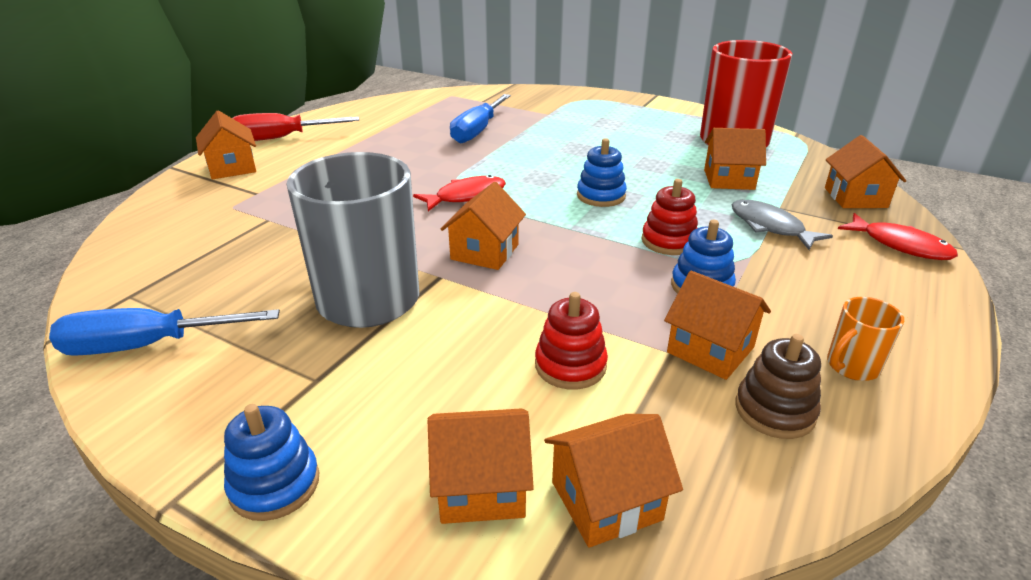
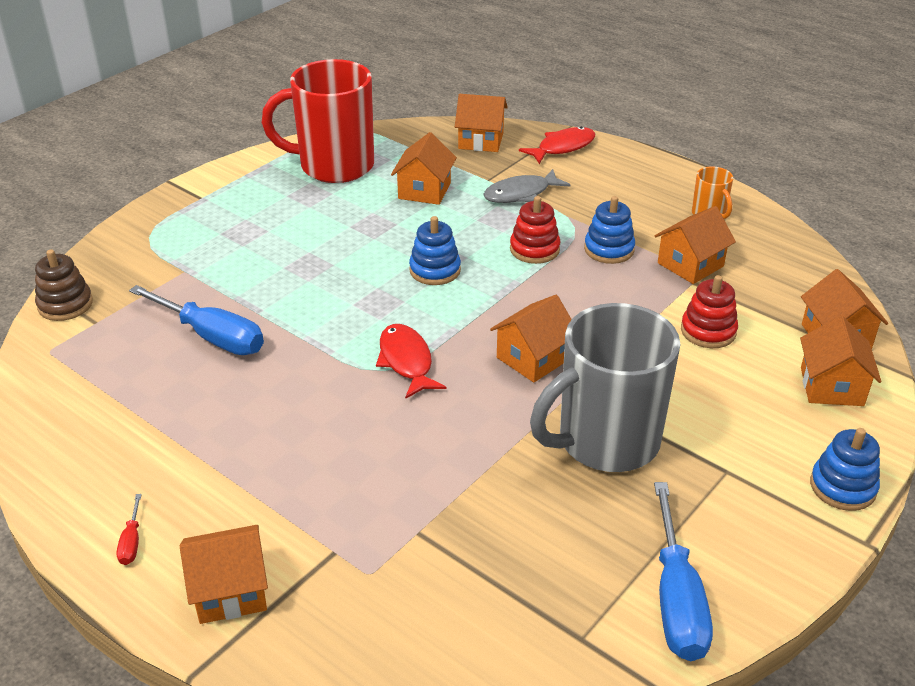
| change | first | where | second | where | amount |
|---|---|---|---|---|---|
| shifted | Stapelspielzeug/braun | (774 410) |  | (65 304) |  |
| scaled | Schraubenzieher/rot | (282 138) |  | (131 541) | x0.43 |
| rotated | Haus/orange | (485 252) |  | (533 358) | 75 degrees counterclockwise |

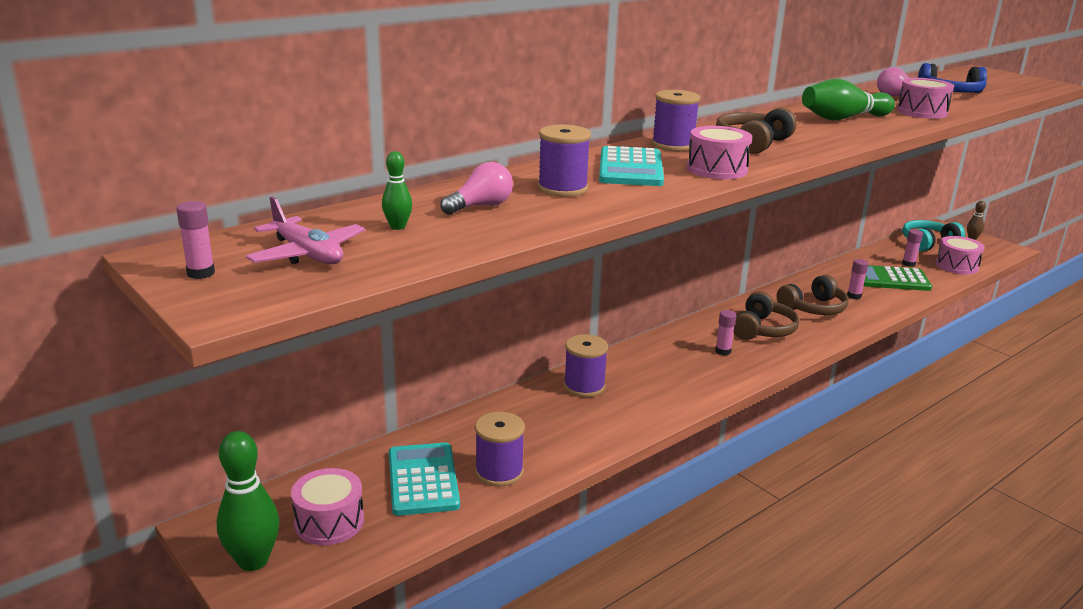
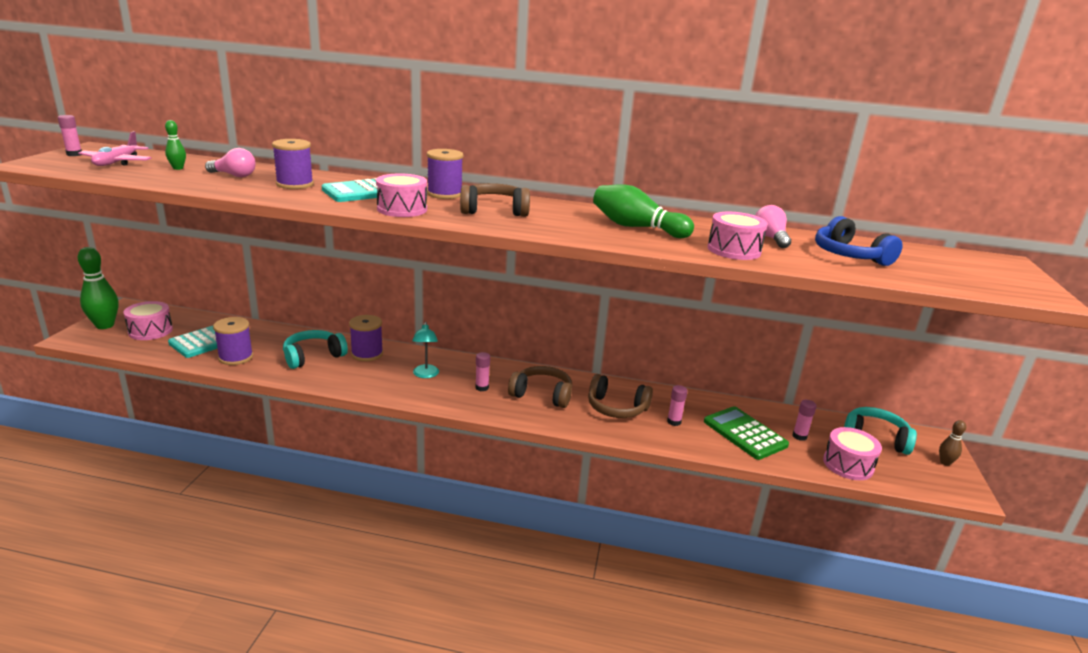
| change | first | where | second | where | amount |
|---|---|---|---|---|---|
| new |  |  | Kopfhörer/türkis | (313 356) |  |
| new |  |  | Lampe/türkis | (425 375) |  |
| rotated | Kopfhörer/braun | (762 329) |  | (542 395) | 150 degrees counterclockwise |

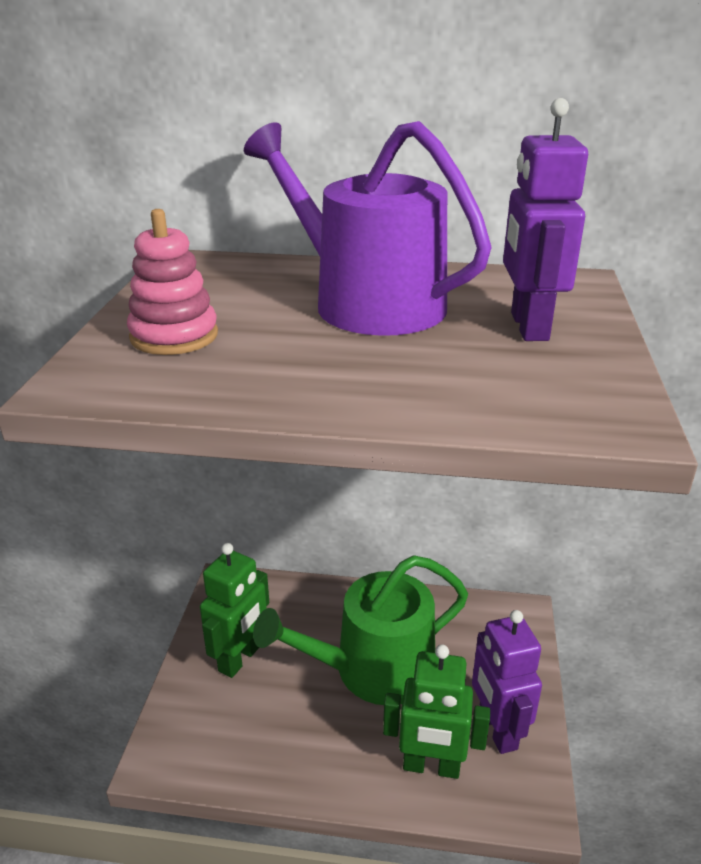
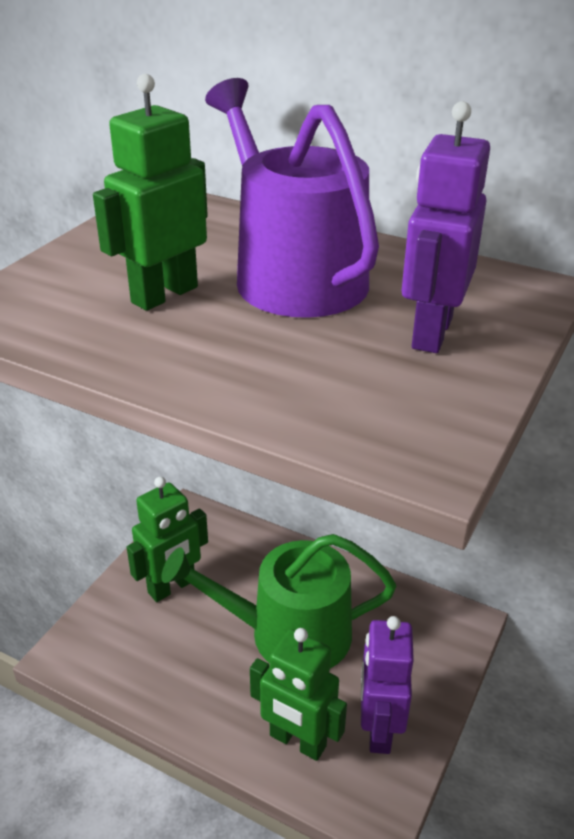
| change | first | where | second | where | amount |
|---|---|---|---|---|---|
| new |  |  | Roboter/grün | (164 294) |  |
| gone | Stapelspielzeug/rosa | (174 336) |  |  |  |

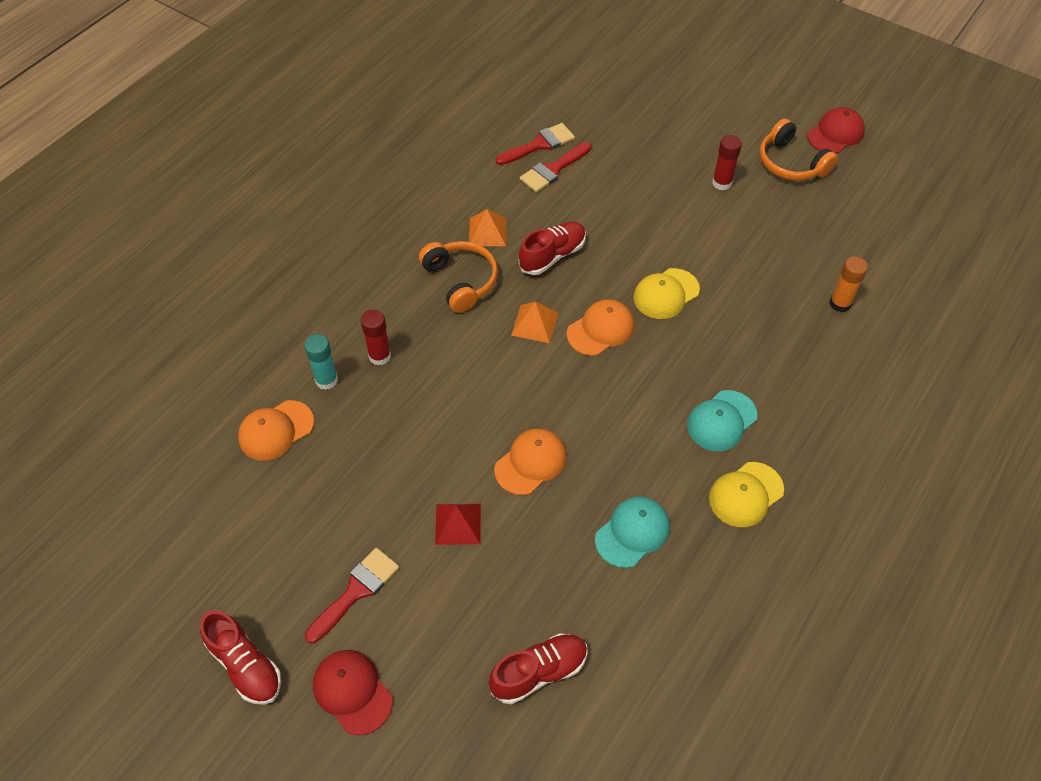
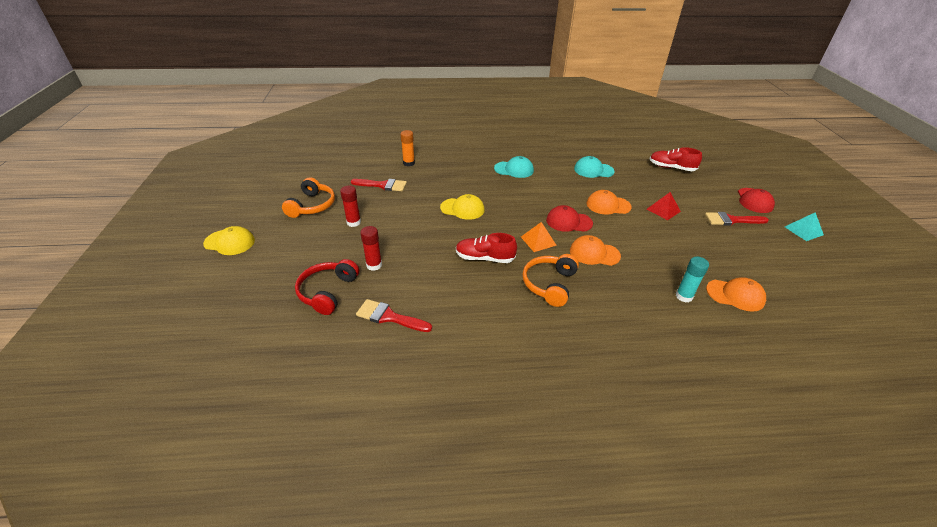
| change | first | where | second | where | amount |
|---|---|---|---|---|---|
| shifted | Kappe/gelb | (745 494) |  | (229 242) |  |
| new |  |  | Kopfhörer/rot | (328 292) |  |
| shifted | Pinsel/rot | (553 169) |  | (382 185) |  |
| shifted | Klebestift/rot | (380 356) |  | (374 265) |  |
| shifted | Kappe/rot | (835 134) |  | (568 222) |  |
| shifted | Kappe/orange | (601 329) |  | (594 253) |  |
| swapped | Schuh/rot | (245 665) | Pyramide/türkis | (803 230) |  |
| gone | Pyramide/orange | (487 232) |  |  |  |

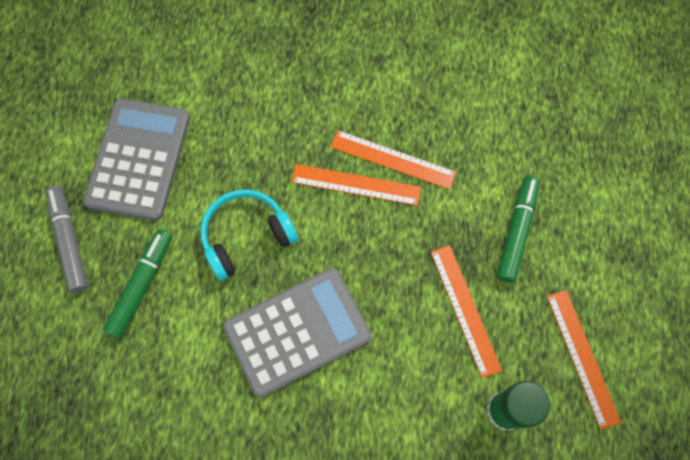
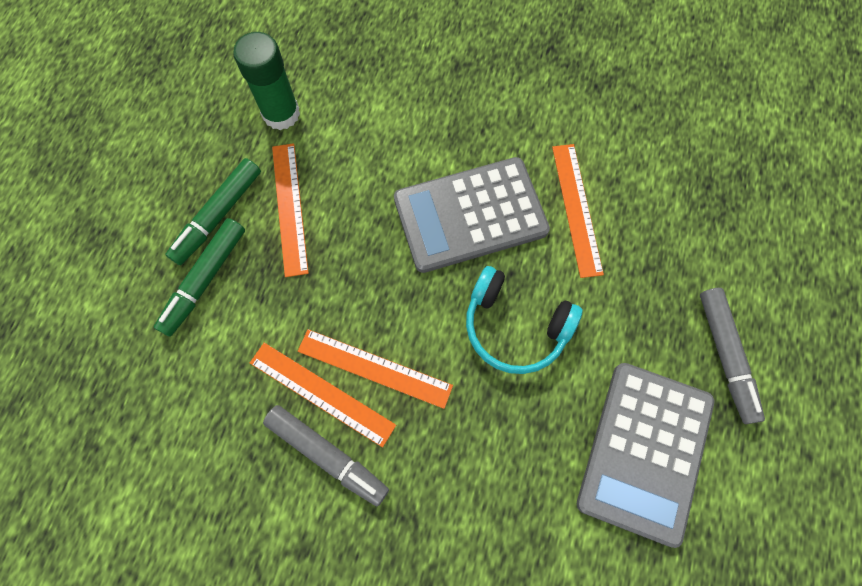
| change | first | where | second | where | amount |
|---|---|---|---|---|---|
| shifted | Filzstift/grün | (141 285) |  | (218 215) |  |
| new |  |  | Filzstift/grau | (327 455) |  |
| rotated | Kopfhörer/türkis | (246 236) |  | (515 326) | 45 degrees clockwise |
| shifted | Lineal/orange | (582 357) |  | (576 209) |  |

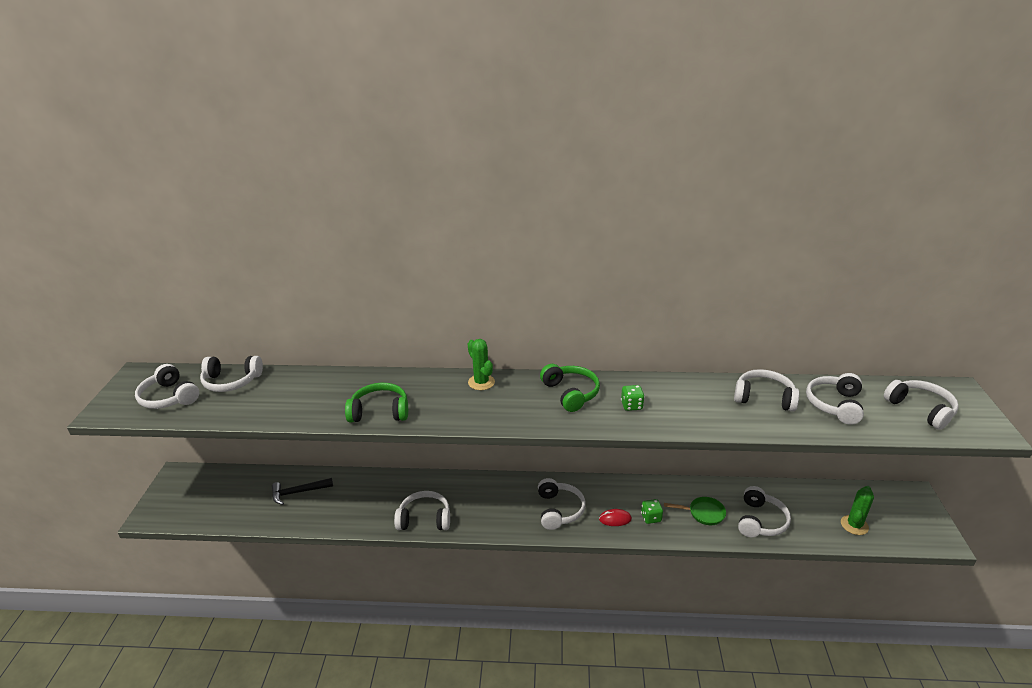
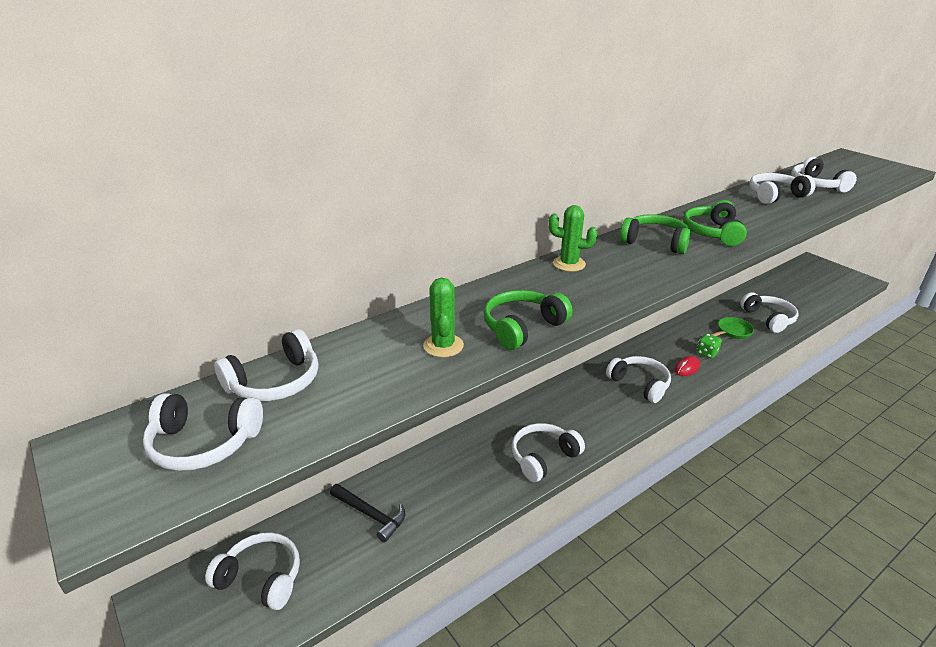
| change | first | where | second | where | amount |
|---|---|---|---|---|---|
| shifted | Kopfhörer/weiß | (921 409) |  | (261 578) |  |
| rotated | Hammer/schwarz | (298 492) |  | (370 515) | 90 degrees counterclockwise |
| shifted | Kaktus/grün | (854 525) |  | (443 346) |  |
| swapped | Spielwürfel/grün | (631 406) | Kopfhörer/grün | (712 233) |  |

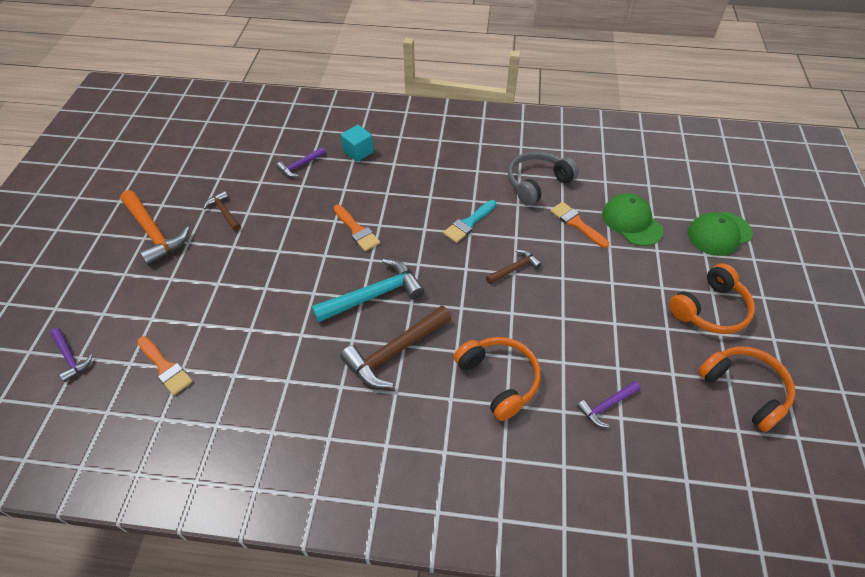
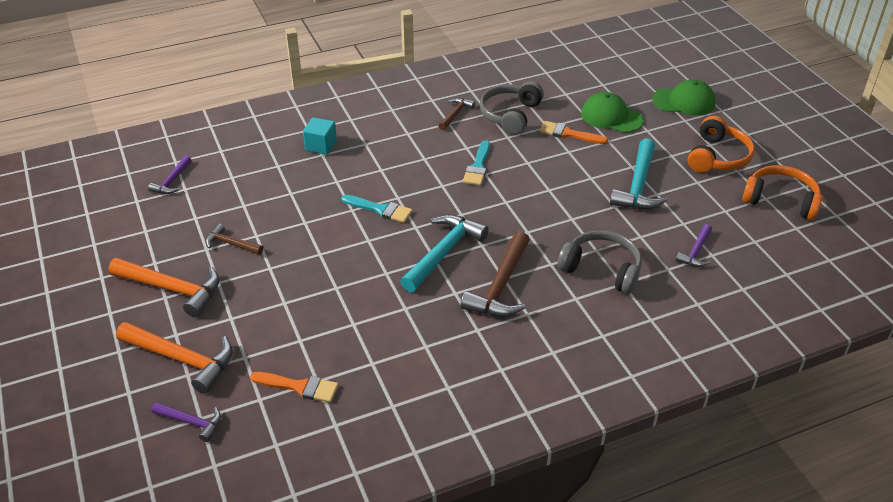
| change | first | where | second | where | amount |
|---|---|---|---|---|---|
| new |  |  | Hammer/orange | (182 359) |  |
| shifted | Hammer/lila | (300 166) |  | (172 181) |  |
| repainted | Pinsel/orange | (357 230) | Pinsel/türkis | (380 209) |  |
| shifted | Hammer/braun | (514 268) |  | (455 114) |  |
| repainted | Kopfhörer/orange | (498 380) | Kopfhörer/grau | (602 269) |  |
| new |  |  | Hammer/türkis | (638 186) |  |
| rotated | Kappe/grün | (719 234) |  | (684 101) | 120 degrees counterclockwise |

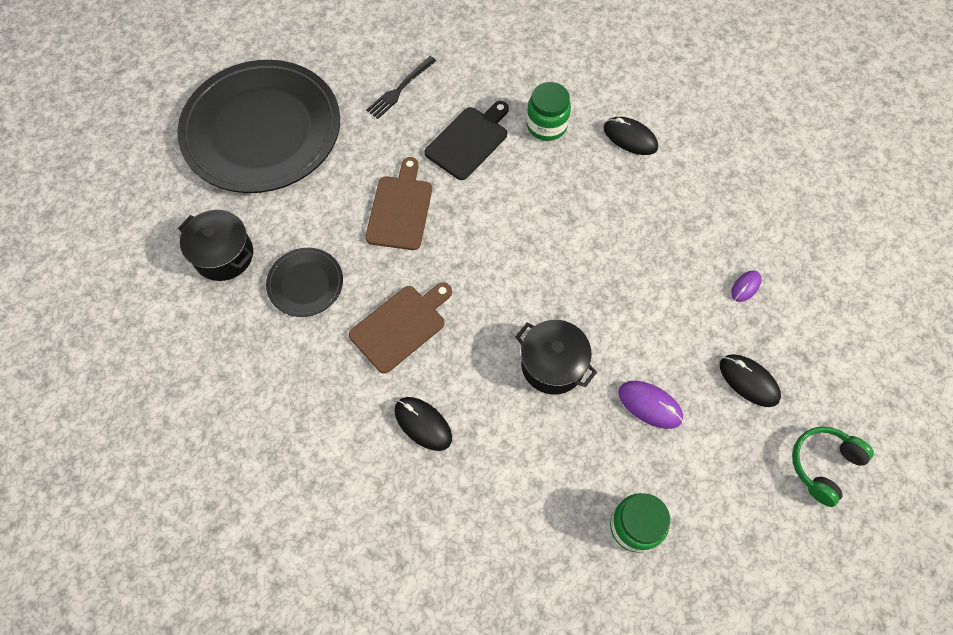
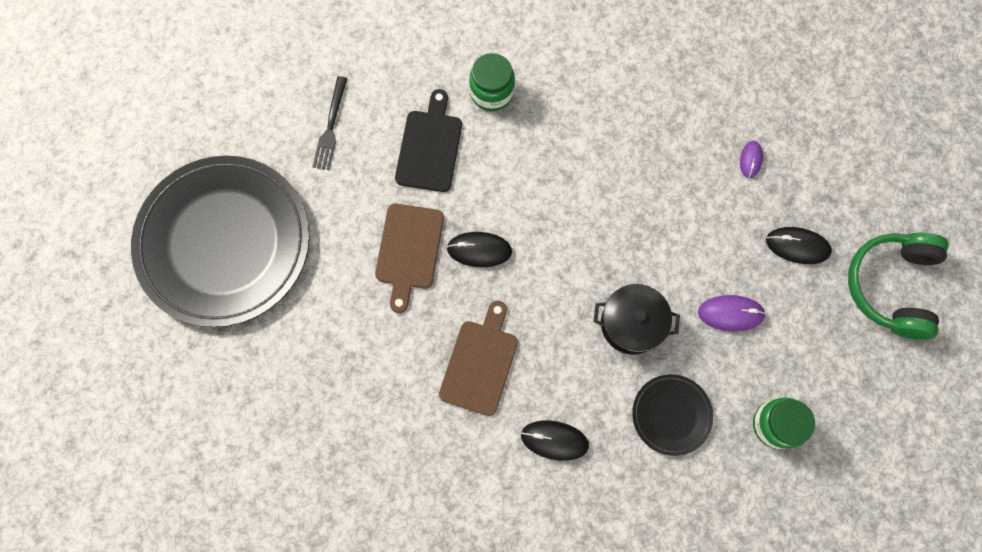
| change | first | where | second | where | amount |
|---|---|---|---|---|---|
| rotated | Schneidebrett/braun | (400 209) |  | (409 251) | 150 degrees counterclockwise |
| shifted | Computermaus/schwarz | (630 138) |  | (479 250) |  |
| shifted | Teller/schwarz | (305 283) |  | (671 415) |  |
| scaled | Kopfhörer/grün | (823 465) |  | (891 286) | x1.52 |
| gone | Kochtopf/schwarz | (224 255) |  |  |  |

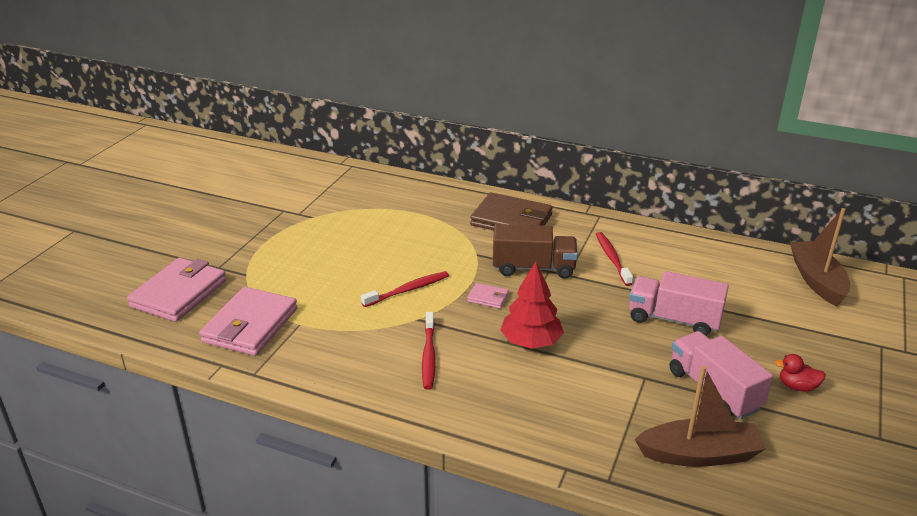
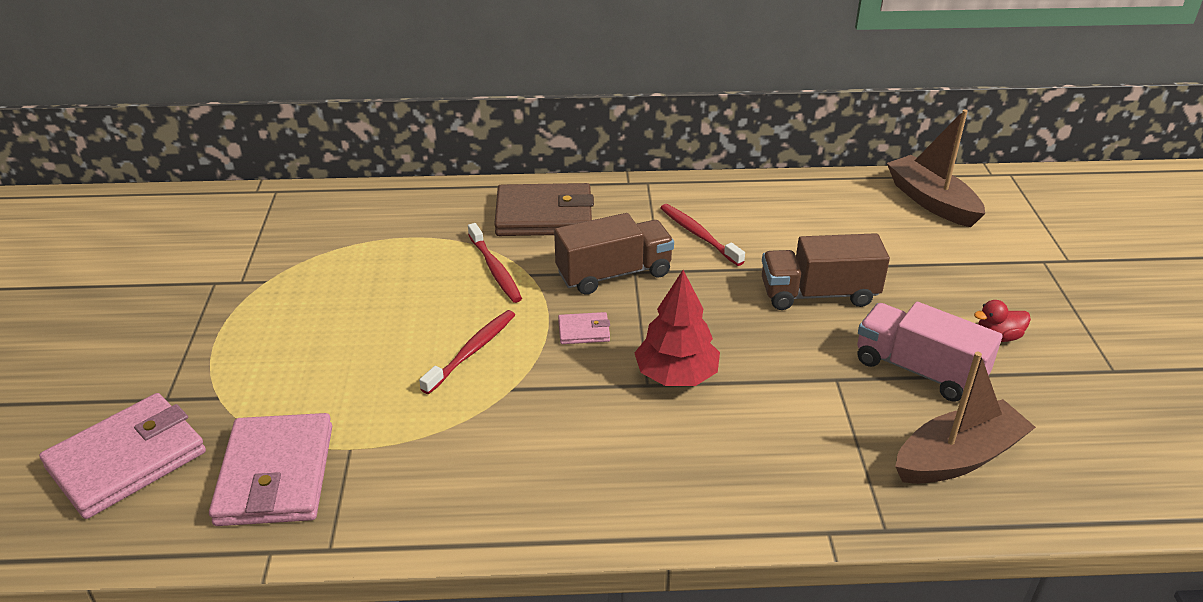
| change | first | where | second | where | amount |
|---|---|---|---|---|---|
| rotated | Geldbörse/rosa | (179 293) |  | (127 460) | 45 degrees clockwise |
| shifted | Zahnbürste/rot | (428 356) |  | (495 269) |  |
| repainted | Lastwagen/rosa | (673 320) | Lastwagen/braun | (818 294) |  |

